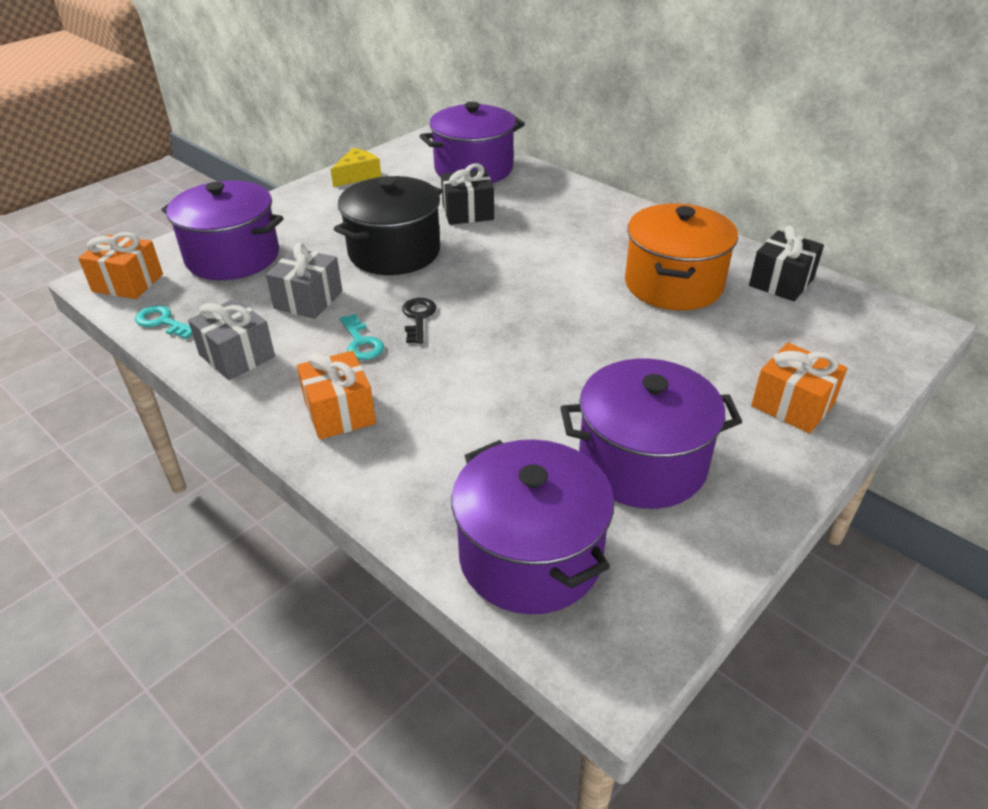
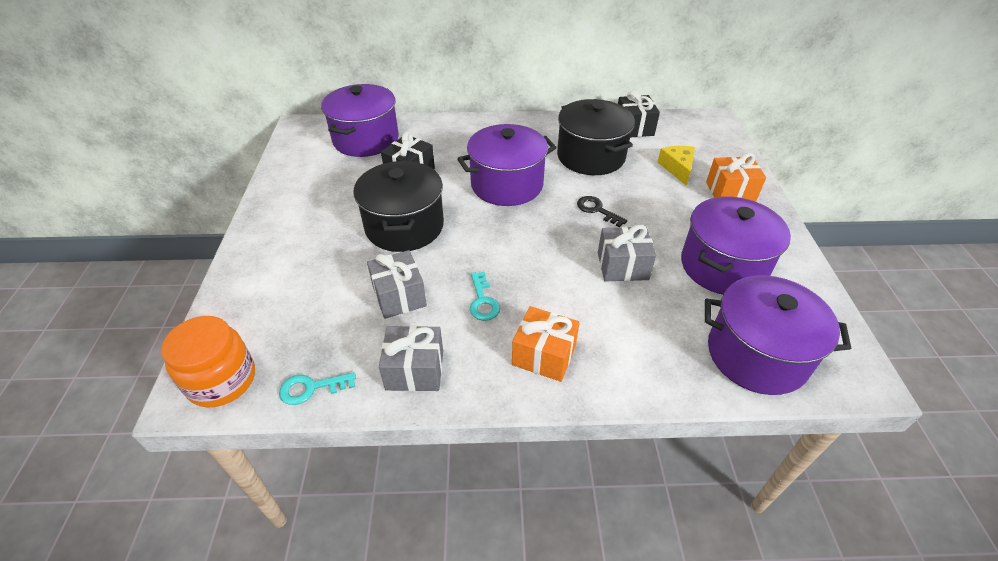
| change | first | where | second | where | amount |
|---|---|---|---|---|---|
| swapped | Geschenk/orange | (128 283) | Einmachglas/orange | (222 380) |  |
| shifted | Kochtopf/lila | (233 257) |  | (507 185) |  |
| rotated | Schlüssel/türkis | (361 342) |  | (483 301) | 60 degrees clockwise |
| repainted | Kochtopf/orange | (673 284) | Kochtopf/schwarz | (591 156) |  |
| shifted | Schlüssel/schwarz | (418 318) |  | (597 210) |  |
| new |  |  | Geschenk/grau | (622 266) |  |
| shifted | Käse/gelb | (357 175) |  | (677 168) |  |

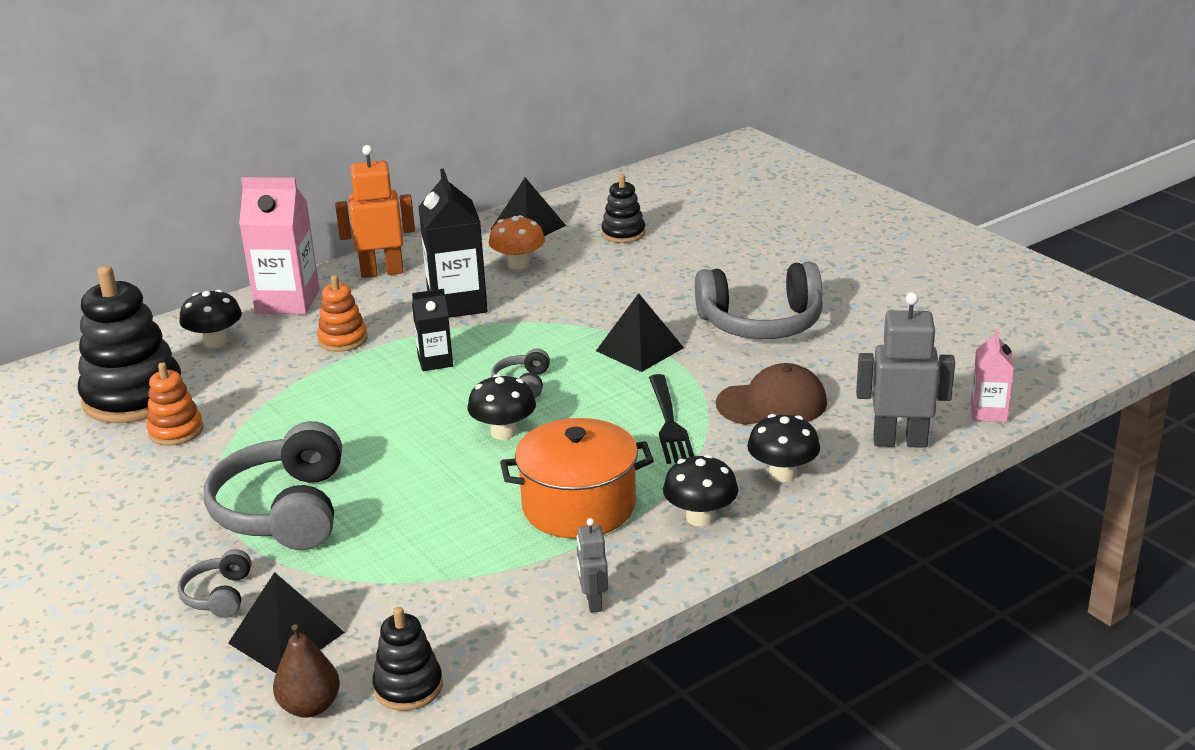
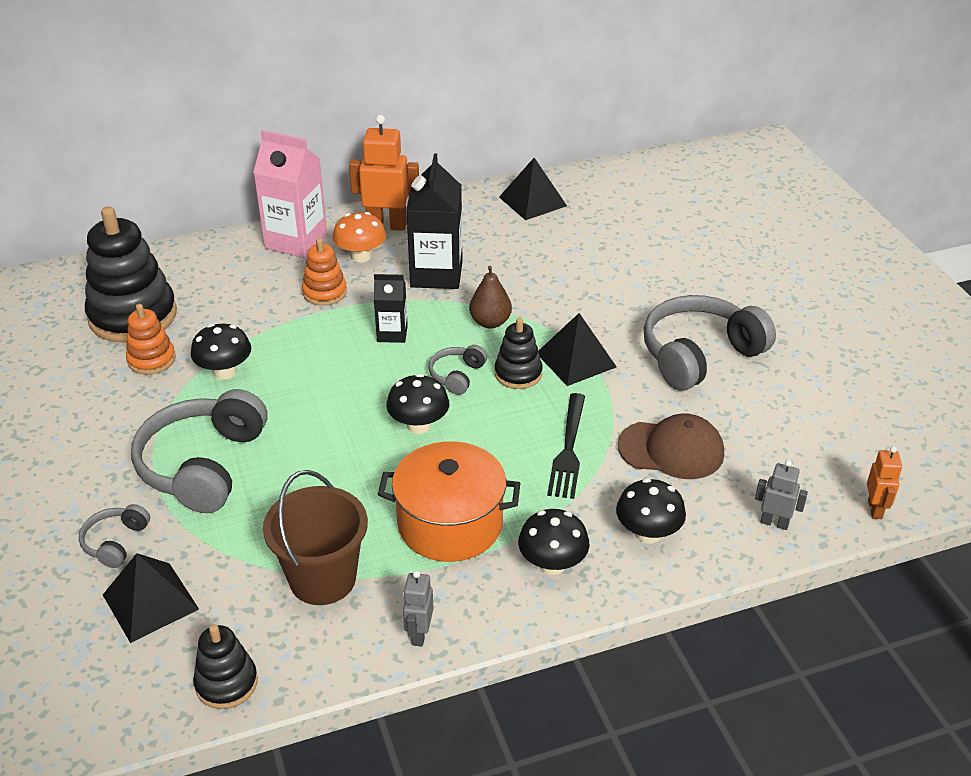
| change | first | where | second | where | amount |
|---|---|---|---|---|---|
| shifted | Pilz/schwarz | (215 341) |  | (225 372) |  |
| new |  |  | Eimer/braun | (322 579) |  |
| shifted | Pilz/orange | (518 264) |  | (361 256) |  |
| shifted | Birne/braun | (310 706) |  | (490 322) |  |
| shifted | Stapelspielzeug/schwarz | (623 233) |  | (518 374) |  |
| rotated | Kopfhörer/grau | (761 323) |  | (699 355) | 135 degrees clockwise |
| scaled | Roboter/grau | (900 441) |  | (774 523) | x0.53 |
| swapped | Getränkekarton/rosa | (988 412) | Roboter/orange | (875 509) |  |

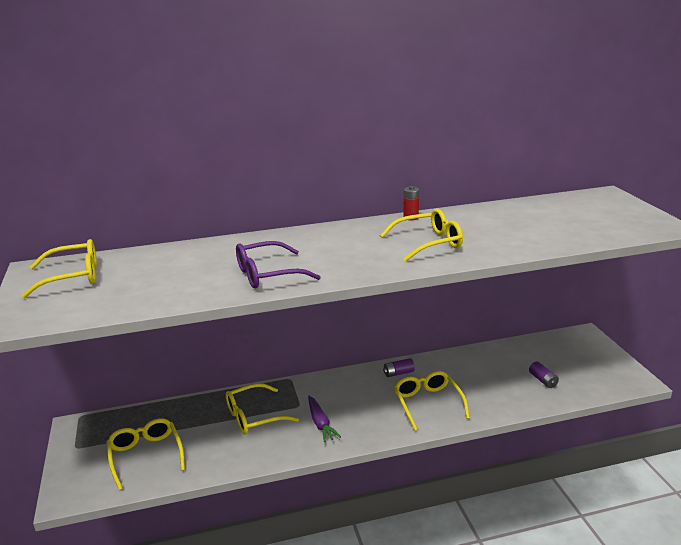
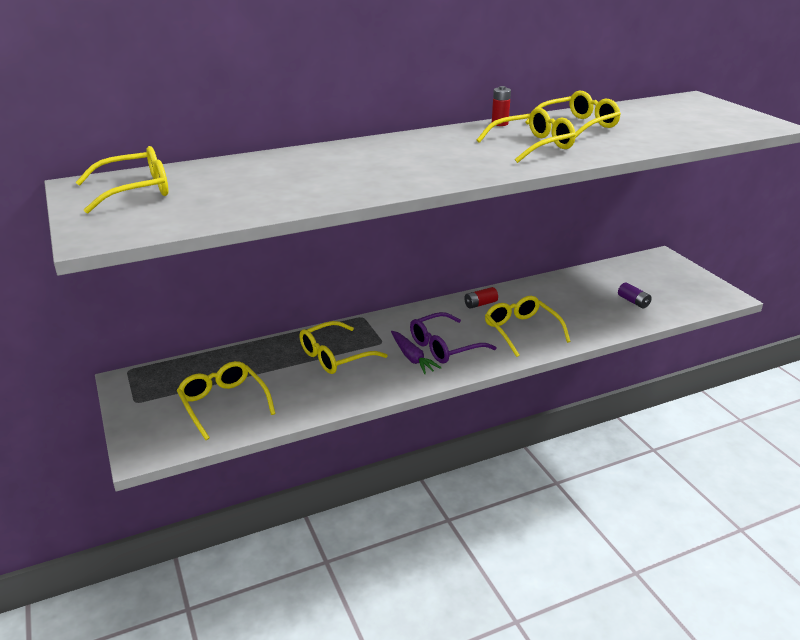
| change | first | where | second | where | amount |
|---|---|---|---|---|---|
| shifted | Brille/lila | (268 274) |  | (445 346) |  |
| repainted | Batterie/lila | (398 373) | Batterie/rot | (480 304) |  |
| new |  |  | Brille/gelb | (577 126) |  |

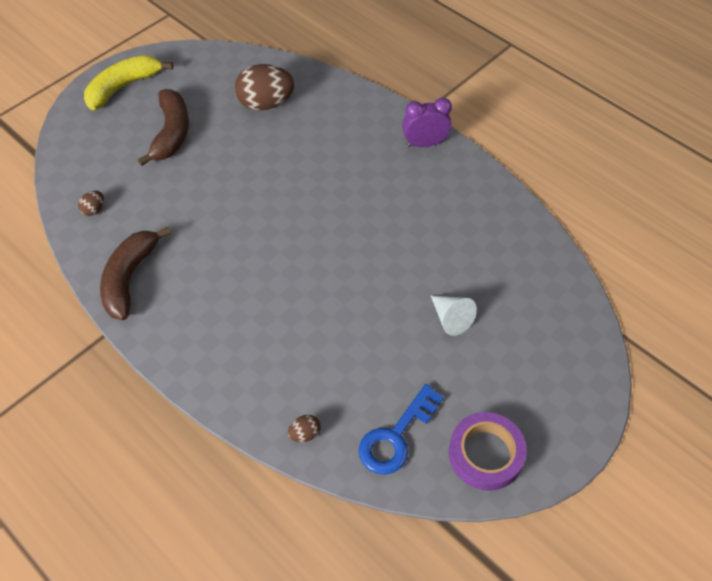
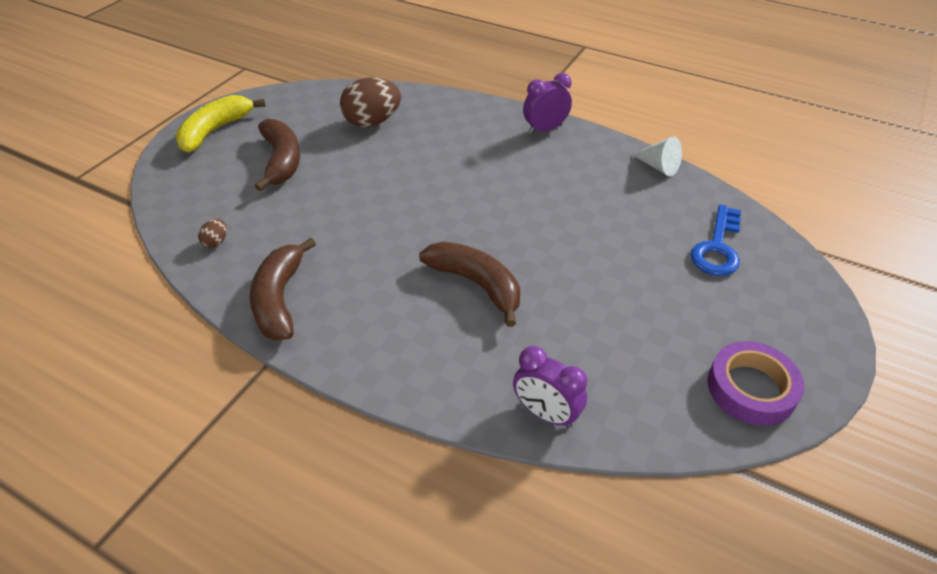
| change | first | where | second | where | amount |
|---|---|---|---|---|---|
| new |  |  | Banane/braun | (476 284) |  |
| swapped | Ei/braun | (305 434) | Wecker/lila | (545 414) |  |
| shifted | Kegel/weiß | (450 319) |  | (658 167) |  |
| shifted | Schlüssel/blau | (396 436) |  | (717 247) |  |

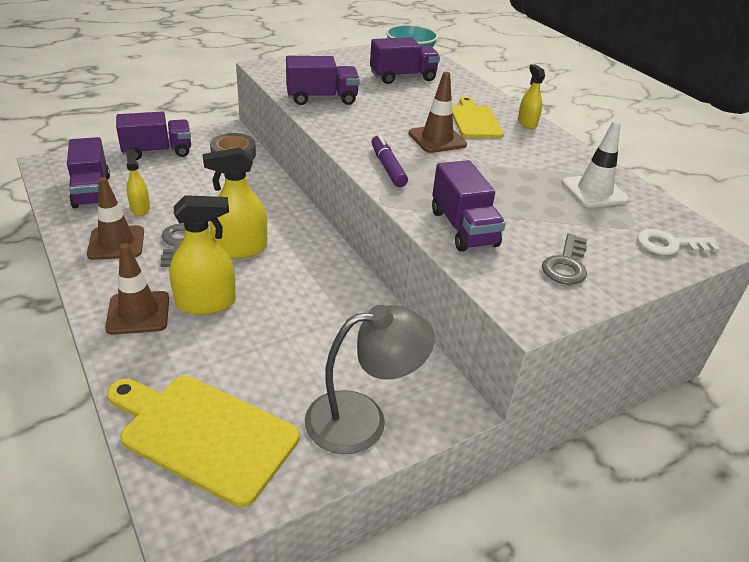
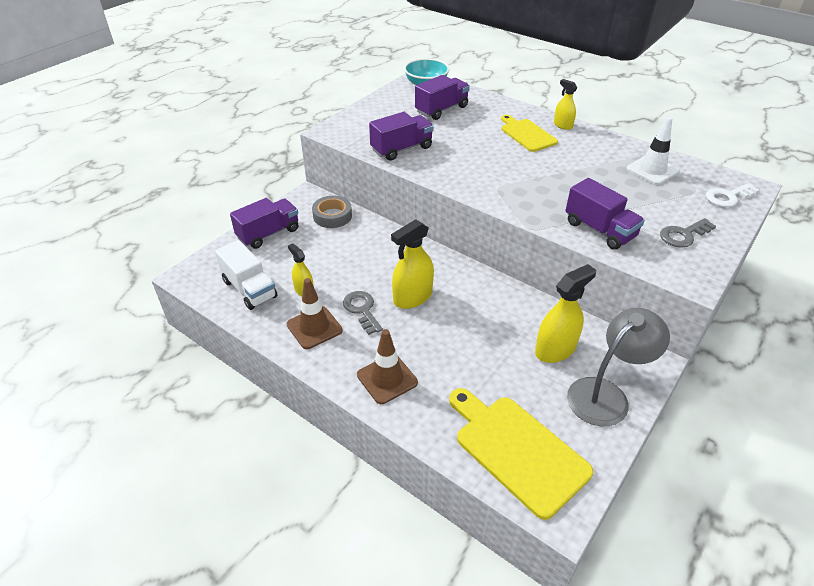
| change | first | where | second | where | amount |
|---|---|---|---|---|---|
| repainted | Lastwagen/lila | (92 191) | Lastwagen/weiß | (249 289) |  |
| rotated | Schneidebrett/gelb | (204 434) |  | (517 450) | 45 degrees clockwise |
| shifted | Sprühflasche/gelb | (206 303) |  | (555 349) |  |
| rotated | Schlüssel/grau | (566 264) |  | (683 235) | 60 degrees clockwise |
| gone | Filzstift/lila | (387 167) |  |  |  |
| gone | Leitkegel/braun | (437 139) |  |  |  |

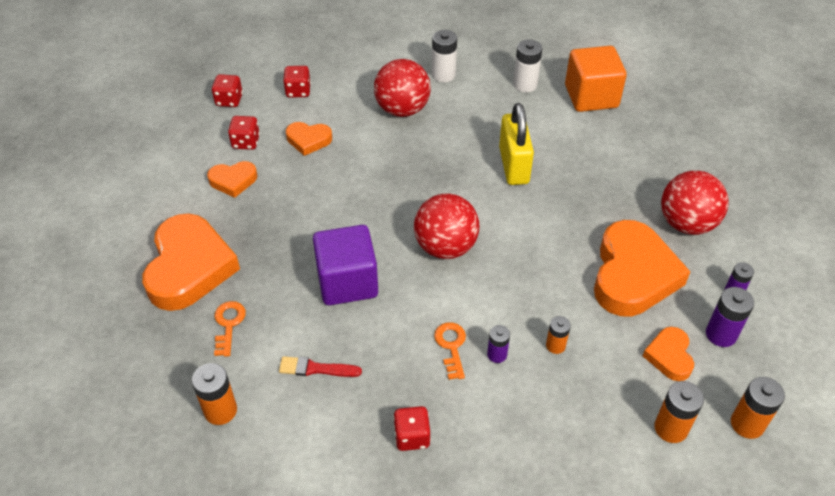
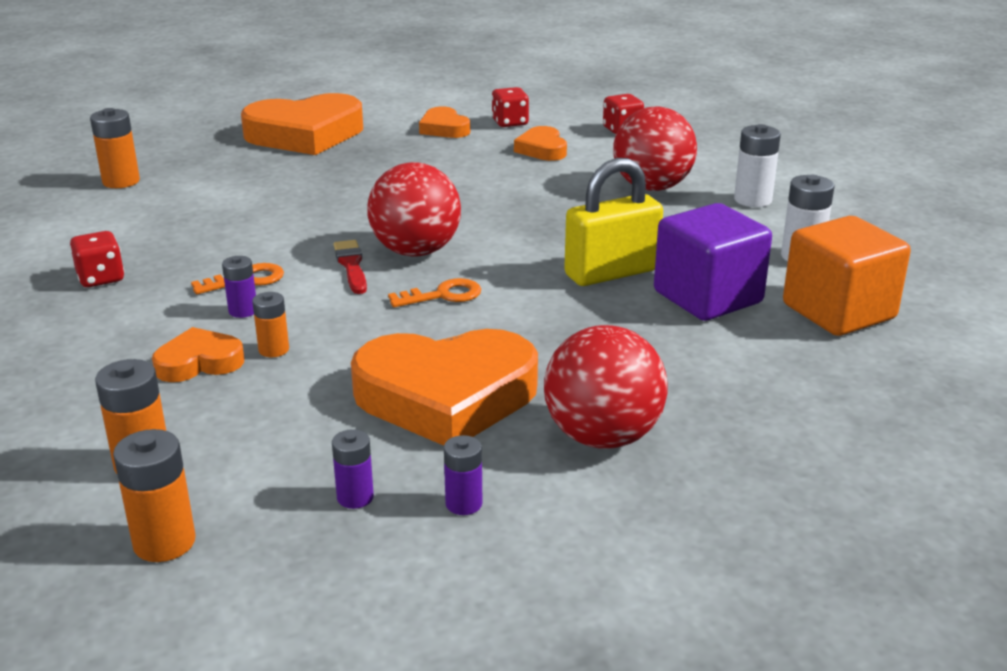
| change | first | where | second | where | amount |
|---|---|---|---|---|---|
| shifted | Herz/orange | (669 356) |  | (199 362) |  |
| scaled | Batterie/lila | (721 334) |  | (355 497) | x0.63 |
| shifted | Pinsel/rot | (316 368) |  | (351 265) |  |
| shifted | Schlüssel/orange | (228 324) |  | (443 295) |  |
| shifted | Kubus/lila | (347 282) |  | (707 297) |  |
| gone | Spielwürfel/rot | (229 100) |  |  |  |

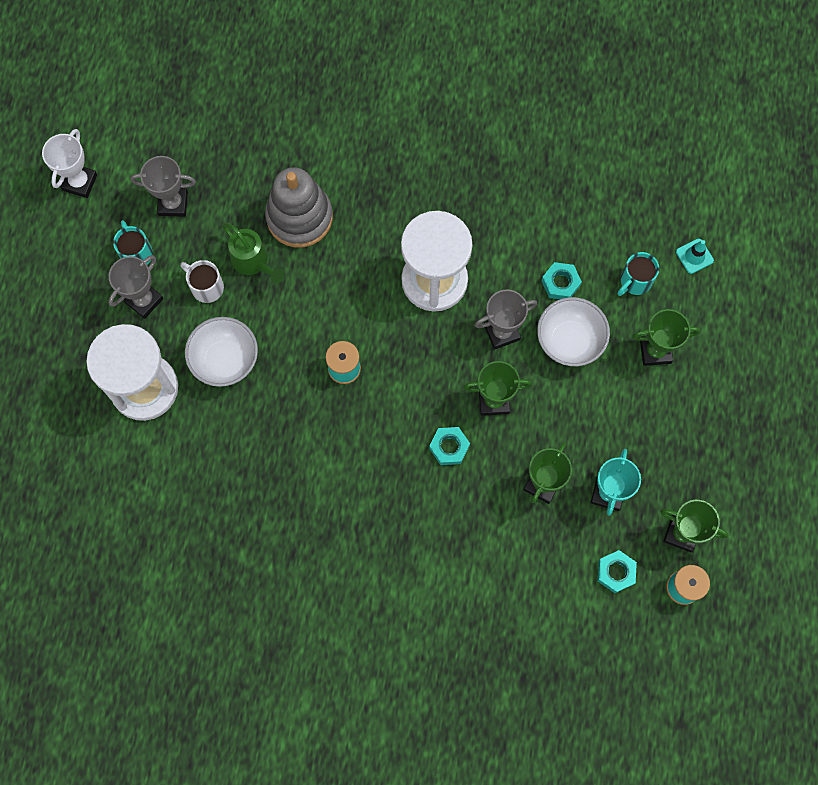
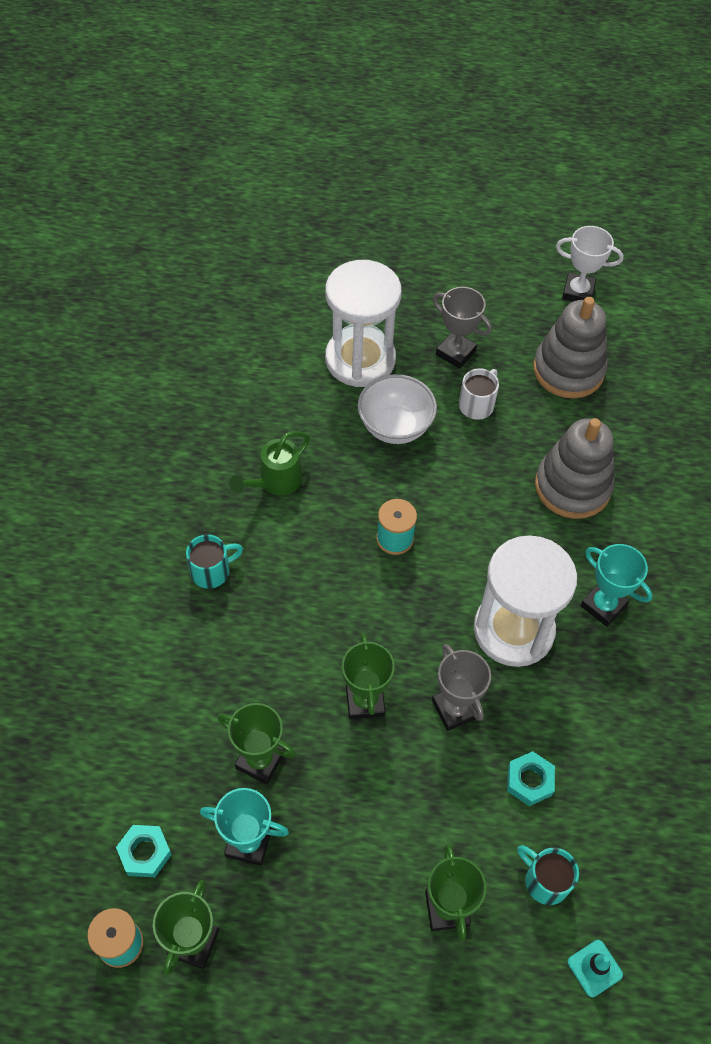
| change | first | where | second | where | amount |
|---|---|---|---|---|---|
| shifted | Tasse/türkis | (136 253) |  | (212 571) |  |
| shifted | Gießkanne/grün | (253 262) |  | (275 482) |  |
| swapped | Pokal/grau | (173 203) | Stapelspielzeug/grau | (568 370) |  |
| new |  |  | Pokal/türkis | (603 605) |  |
| gone | Sechskantmutter/türkis | (449 447) |  |  |  |
| gone | Schüssel/weiß | (569 341) |  |  |  |

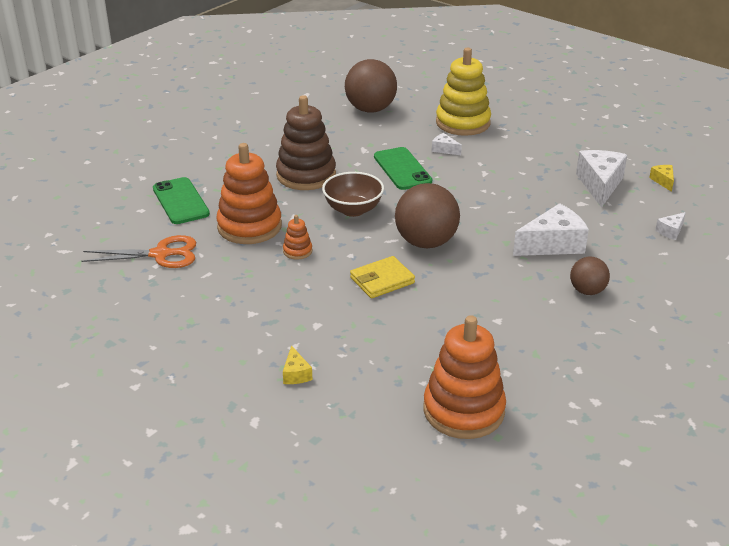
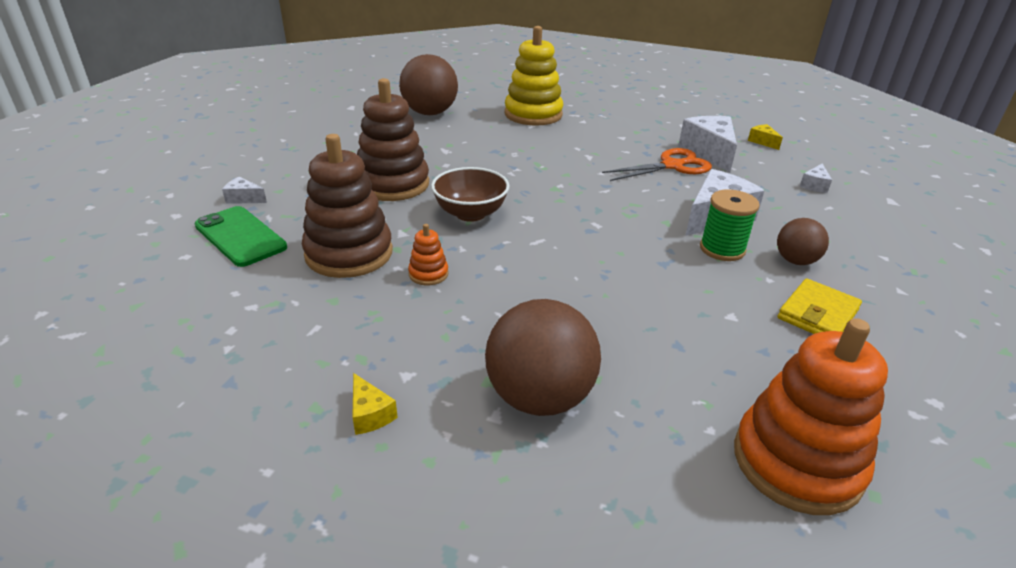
| change | first | where | second | where | amount |
|---|---|---|---|---|---|
| shifted | Käse/weiß | (444 149) |  | (244 198) |  |
| repainted | Stapelspielzeug/orange | (249 226) | Stapelspielzeug/braun | (349 253) |  |
| shifted | Käse/gelb | (296 374) |  | (370 414) |  |
| shifted | Ball/braun | (426 242) |  | (539 397) |  |
| shifted | Schere/orange | (160 254) |  | (672 166) |  |
| new |  |  | Garnrolle/grün | (722 249) |  |
| shifted | Geldbörse/gelb | (382 280) |  | (817 314) |  |
| gone | Handy/grün | (402 169) |  |  |  |

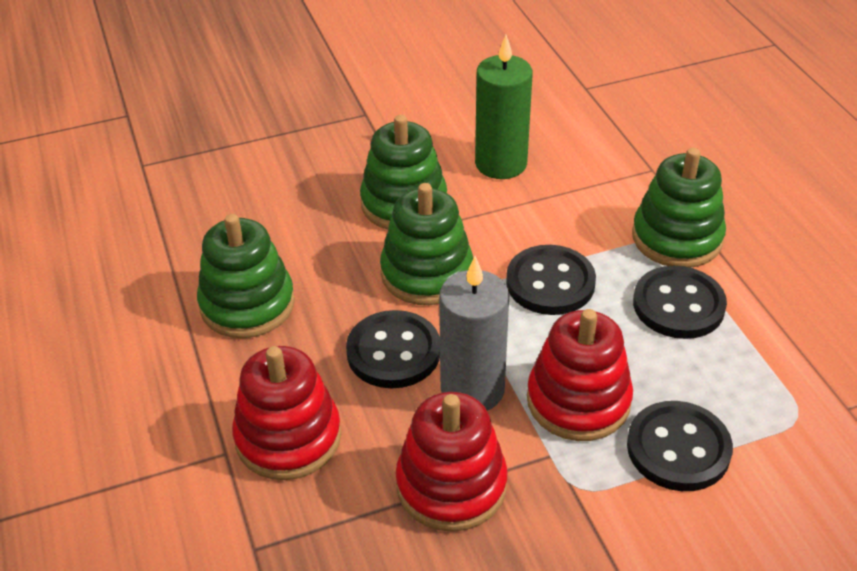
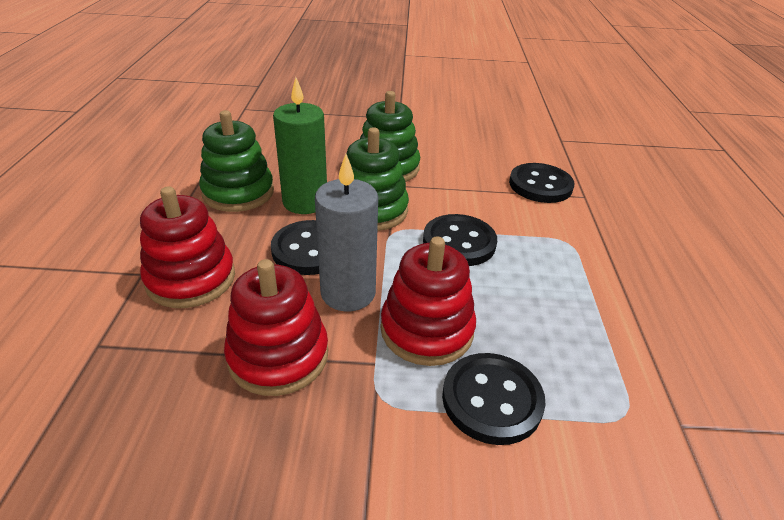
| change | first | where | second | where | amount |
|---|---|---|---|---|---|
| shifted | Kerze/grün | (501 163) |  | (305 202) |  |
| shifted | Knopf/schwarz | (678 305) |  | (540 185) |  |
| gone | Stapelspielzeug/grün | (677 238) |  |  |  |

